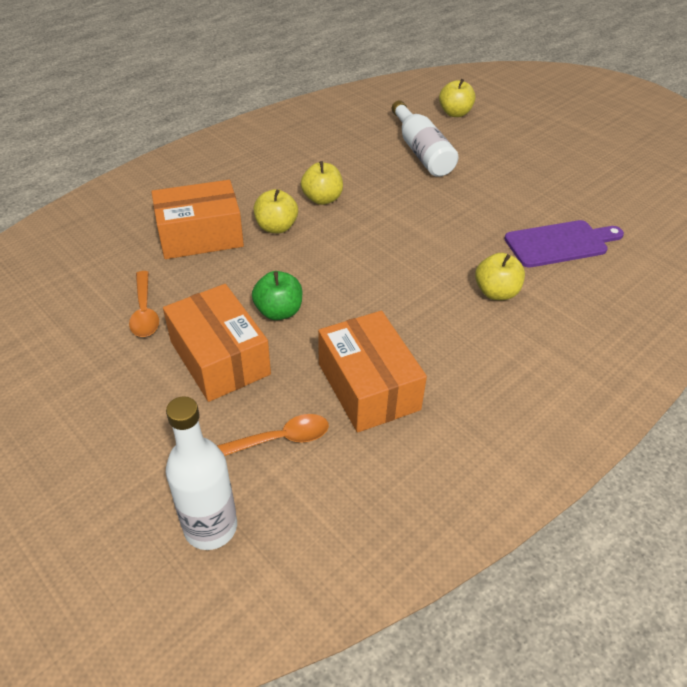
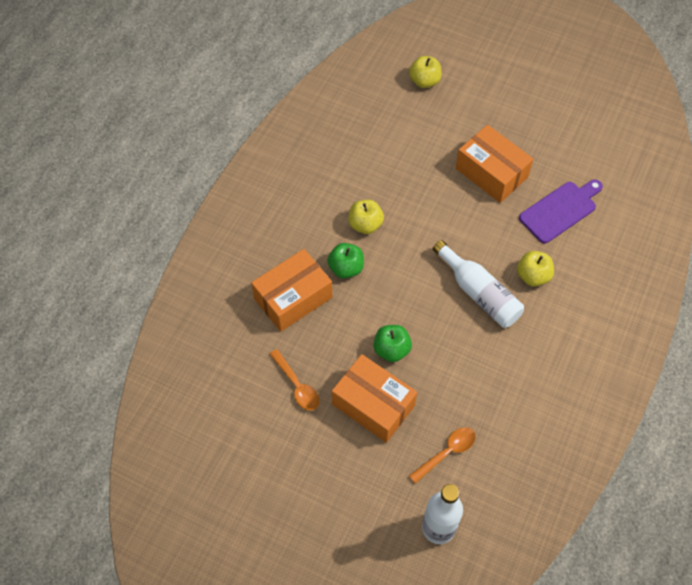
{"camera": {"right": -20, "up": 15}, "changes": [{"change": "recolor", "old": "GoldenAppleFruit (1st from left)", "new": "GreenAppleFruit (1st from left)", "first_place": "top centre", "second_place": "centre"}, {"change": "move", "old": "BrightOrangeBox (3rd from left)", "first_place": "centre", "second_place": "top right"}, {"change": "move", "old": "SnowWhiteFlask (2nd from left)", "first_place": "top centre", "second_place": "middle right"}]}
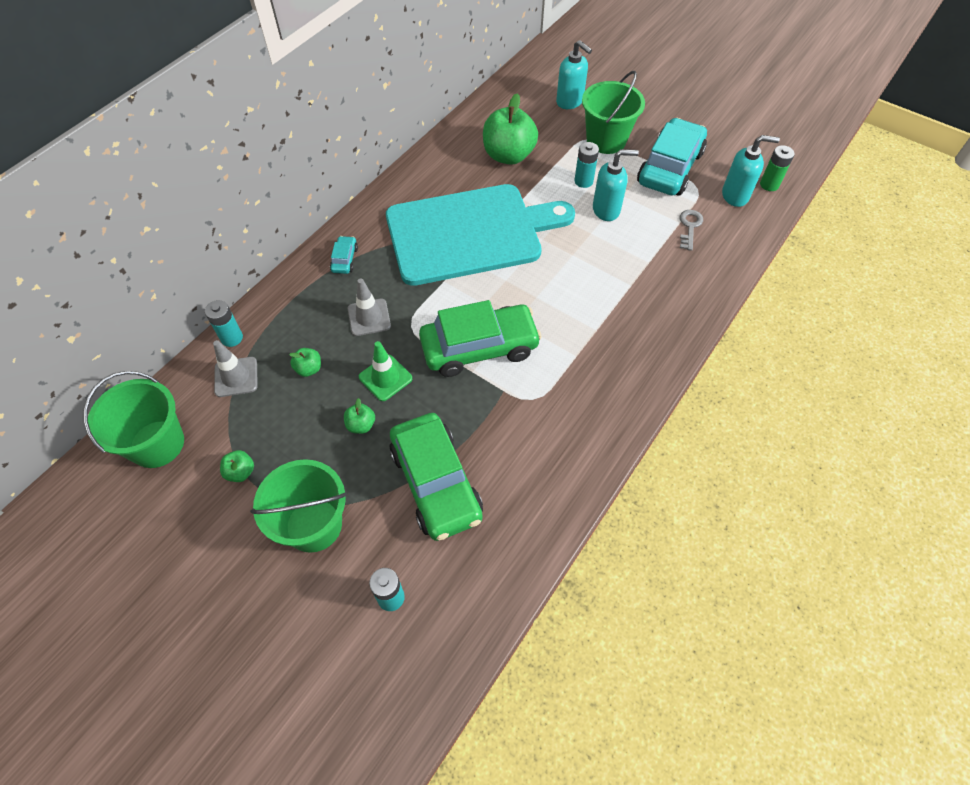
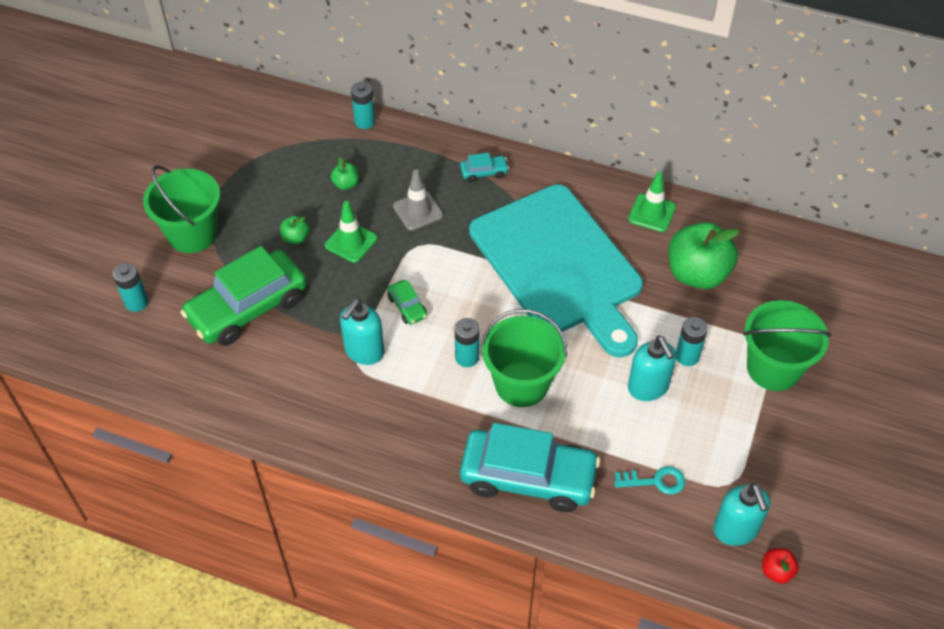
{"camera": {"right": 75, "up": -5}, "changes": [{"change": "move", "old": "GreenSandBucket (1st from left in the first image)", "new": "GreenSandBucket (2nd from left)", "first_place": "middle left", "second_place": "centre"}, {"change": "delete", "old": "GreySafetyCone (1st from left)", "first_place": "middle left"}, {"change": "delete", "old": "GreenAppleFruit (1st from left)", "first_place": "middle left"}, {"change": "resize", "old": "GreenToyCar (2nd from left)", "first_place": "centre", "second_place": "centre", "factor": 0.42}, {"change": "move", "old": "TurquoisePumpBottle (1st from left)", "first_place": "top centre", "second_place": "centre"}, {"change": "move", "old": "TurquoiseToyCar (2nd from left)", "first_place": "top right", "second_place": "bottom centre"}, {"change": "recolor", "old": "GreyDoorKey", "new": "TurquoiseDoorKey", "first_place": "top right", "second_place": "bottom right"}, {"change": "replace", "old": "GreenBattery", "new": "CrimsonAppleFruit", "first_place": "top right", "second_place": "bottom right"}, {"change": "insert", "new": "TurquoiseBattery (3rd from left)", "second_place": "centre"}, {"change": "insert", "new": "GreenSafetyCone (2nd from left)", "second_place": "top right"}]}
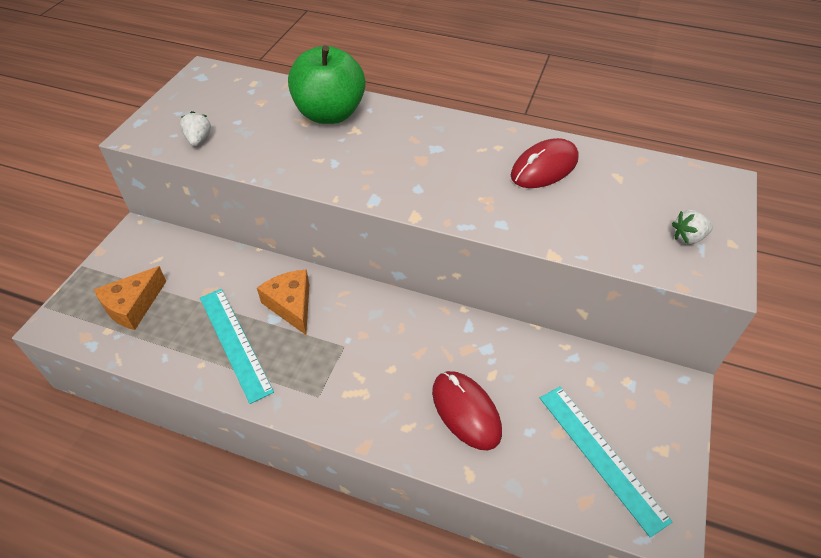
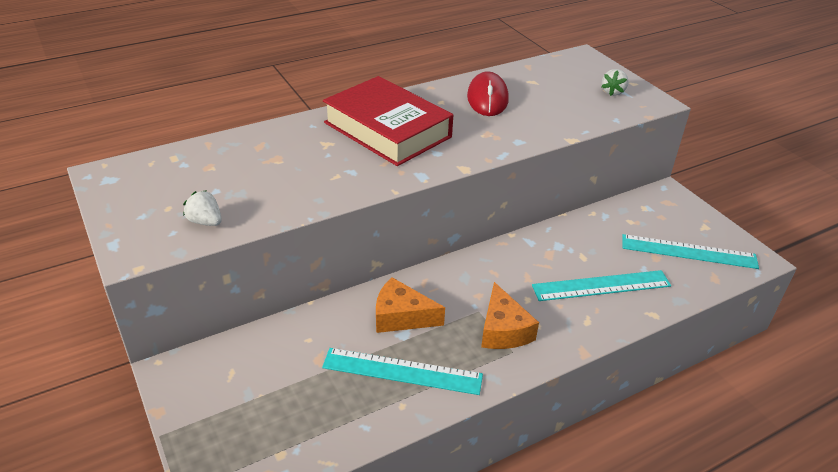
{"camera": {"right": -50, "up": -10}, "changes": [{"change": "move", "old": "BrightOrangeCheeseWedge (1st from left in the first image)", "new": "BrightOrangeCheeseWedge (2nd from left)", "first_place": "middle left", "second_place": "bottom centre"}, {"change": "delete", "old": "GreenAppleFruit", "first_place": "top centre"}, {"change": "replace", "old": "CrimsonComputerMouse (1st from left)", "new": "TurquoiseMeasuringStick (2nd from left)", "first_place": "bottom centre", "second_place": "middle right"}, {"change": "insert", "new": "CrimsonBook", "second_place": "top centre"}]}
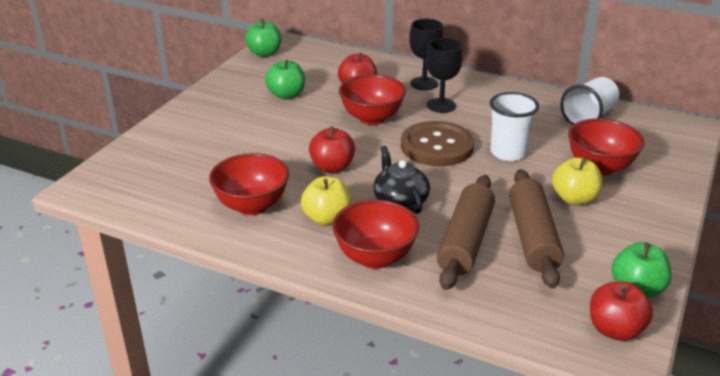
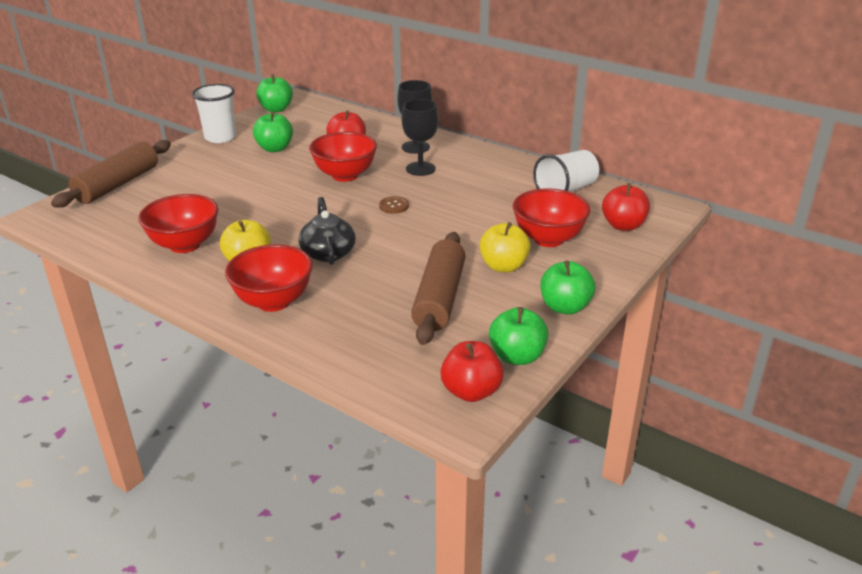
{"camera": {"right": 10, "up": 0}, "changes": [{"change": "move", "old": "CrimsonAppleFruit (1st from left in the first image)", "new": "CrimsonAppleFruit (3rd from left)", "first_place": "centre", "second_place": "middle right"}, {"change": "resize", "old": "RussetSewingButton", "first_place": "centre", "second_place": "centre", "factor": 0.4}, {"change": "move", "old": "RussetDoughRoller (1st from left)", "first_place": "centre", "second_place": "top left"}, {"change": "move", "old": "SnowWhiteTumbler (1st from left)", "first_place": "middle right", "second_place": "top left"}, {"change": "insert", "new": "GreenAppleFruit (4th from left)", "second_place": "centre"}]}
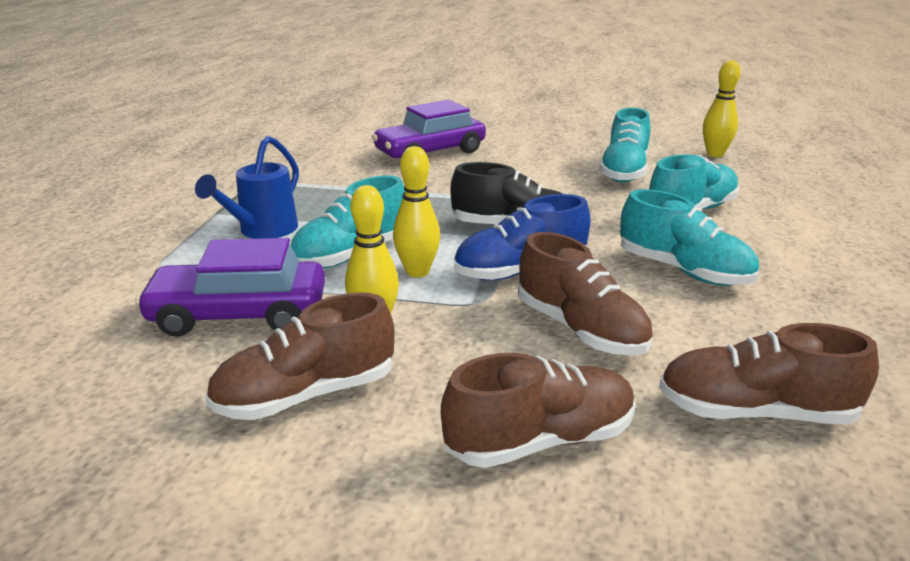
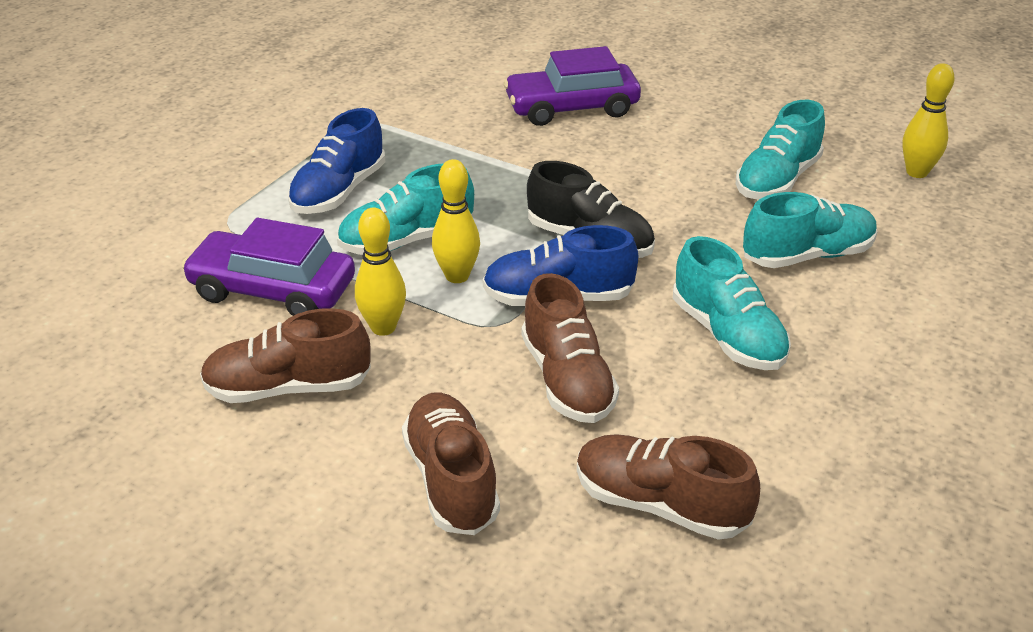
{"camera": {"right": 20, "up": 10}, "changes": [{"change": "replace", "old": "BlueWateringPot", "new": "BlueSneaker (1st from left)", "first_place": "middle left", "second_place": "top left"}, {"change": "rotate", "old": "RussetSneaker (2nd from left)", "first_place": "bottom centre", "second_place": "bottom centre", "degrees": -105}]}
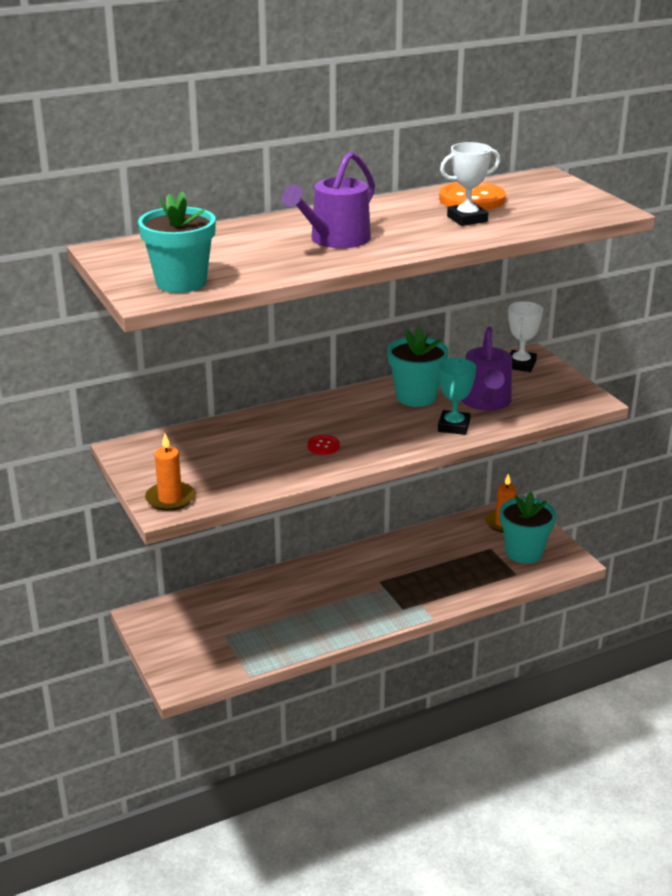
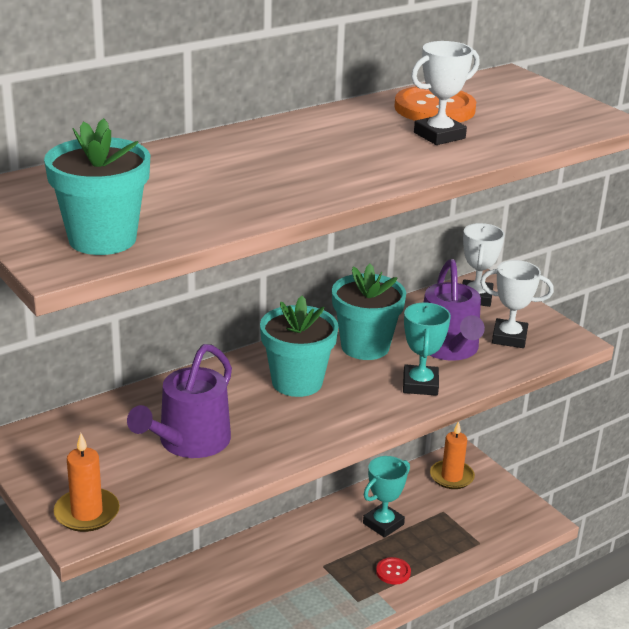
{"camera": {"right": -10, "up": 0}, "changes": [{"change": "move", "old": "RoyalPurpleWateringPot (1st from left)", "first_place": "top centre", "second_place": "middle left"}, {"change": "move", "old": "CrimsonSewingButton", "first_place": "centre", "second_place": "bottom centre"}, {"change": "move", "old": "TurquoiseFlowerPot (3rd from left in the first image)", "new": "TurquoiseFlowerPot (2nd from left)", "first_place": "middle right", "second_place": "centre"}, {"change": "insert", "new": "TurquoiseTrophy (1st from left)", "second_place": "bottom centre"}, {"change": "insert", "new": "SnowWhiteTrophy (3rd from left)", "second_place": "middle right"}]}
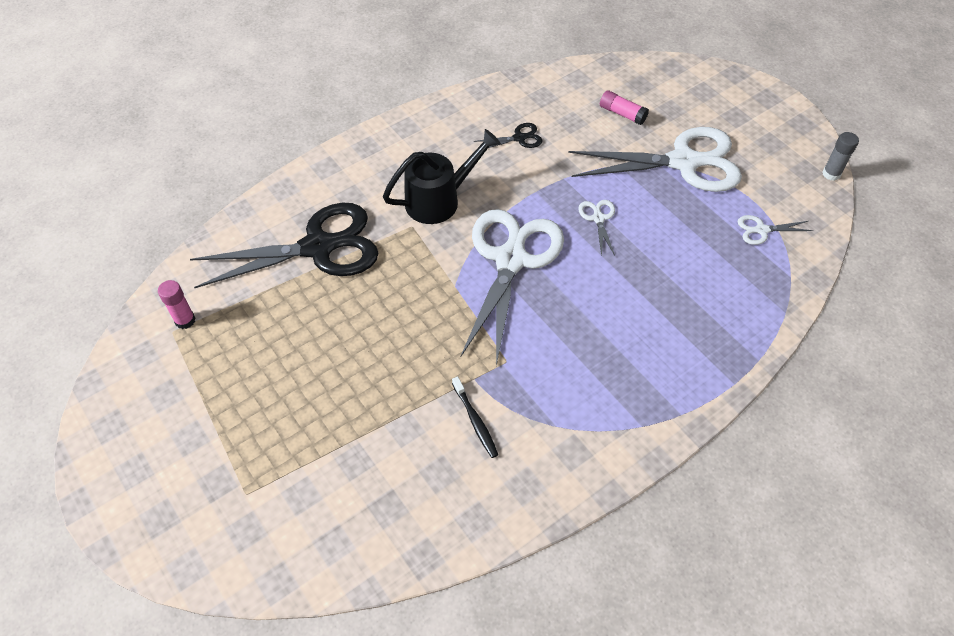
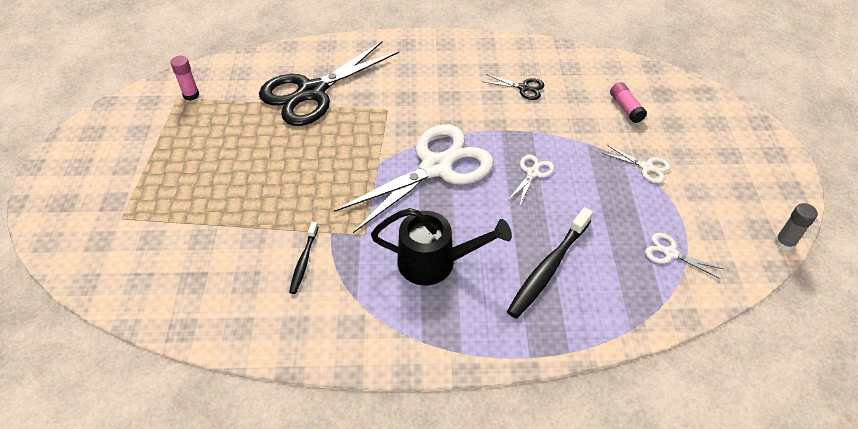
{"camera": {"right": 35, "up": -5}, "changes": [{"change": "rotate", "old": "EbonyShears (1st from left)", "first_place": "middle left", "second_place": "top centre", "degrees": 120}, {"change": "move", "old": "EbonyWateringPot", "first_place": "top centre", "second_place": "centre"}, {"change": "resize", "old": "SnowWhiteShears (3rd from left)", "first_place": "top right", "second_place": "middle right", "factor": 0.41}, {"change": "insert", "new": "EbonyToothbrush (2nd from left)", "second_place": "centre"}]}
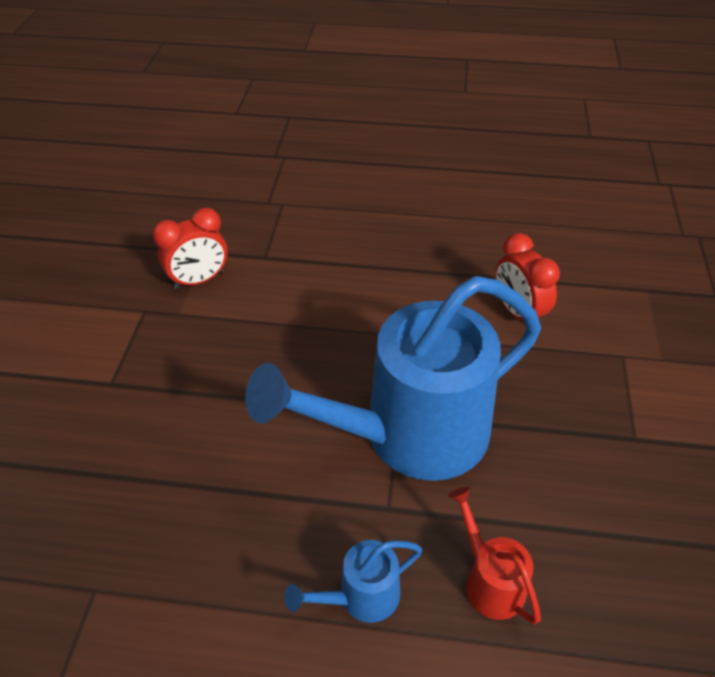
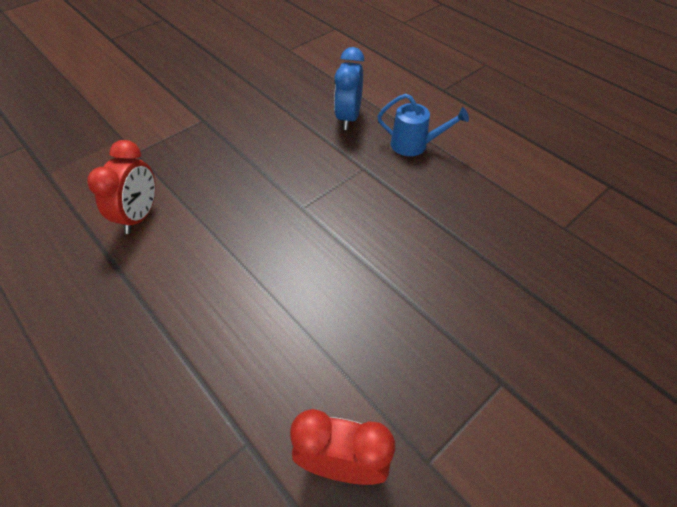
{"camera": {"right": -140, "up": 5}, "changes": [{"change": "delete", "old": "BlueWateringPot (2nd from left)", "first_place": "centre"}, {"change": "replace", "old": "CrimsonWateringPot", "new": "BlueBedsideClock", "first_place": "bottom right", "second_place": "top centre"}]}
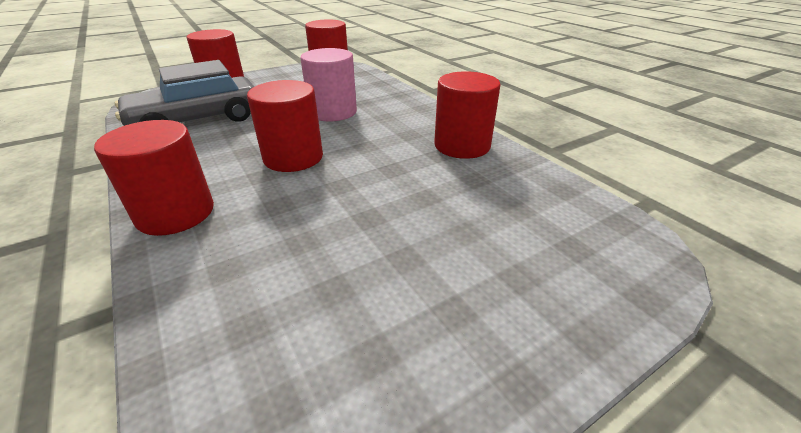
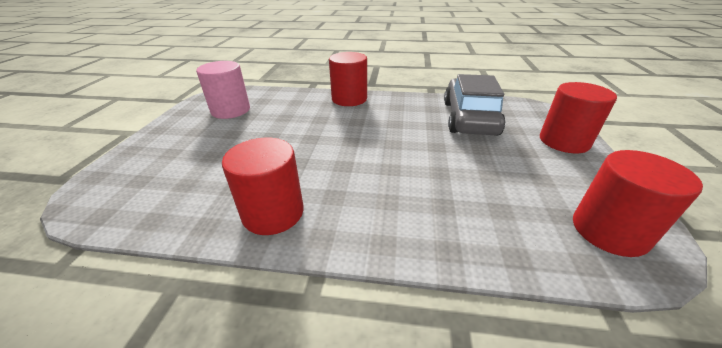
{"camera": {"right": 130, "up": 0}, "changes": [{"change": "delete", "old": "CrimsonCylinderShape (3rd from left)", "first_place": "top centre"}, {"change": "move", "old": "RosyCylinderShape", "first_place": "top centre", "second_place": "top left"}]}
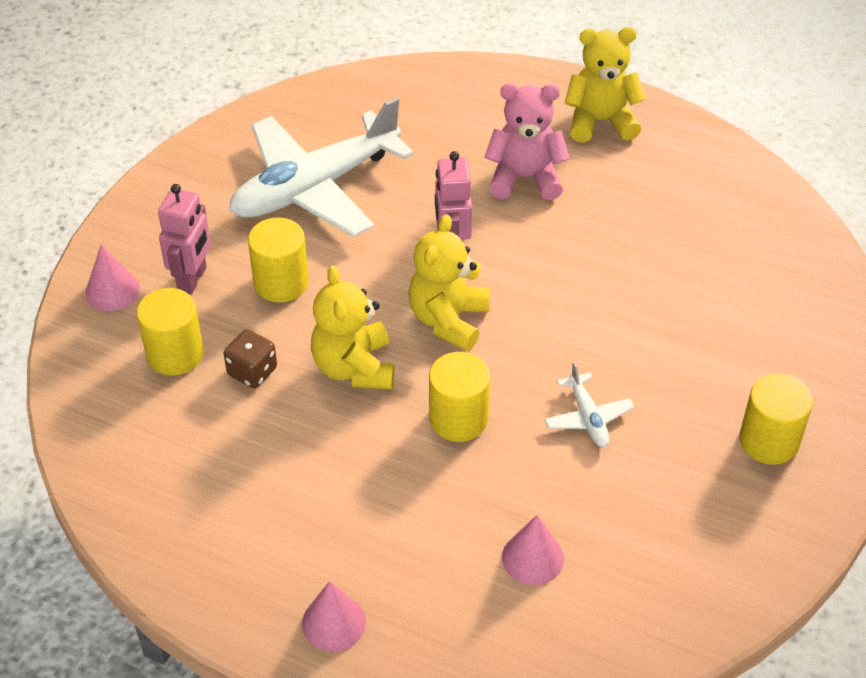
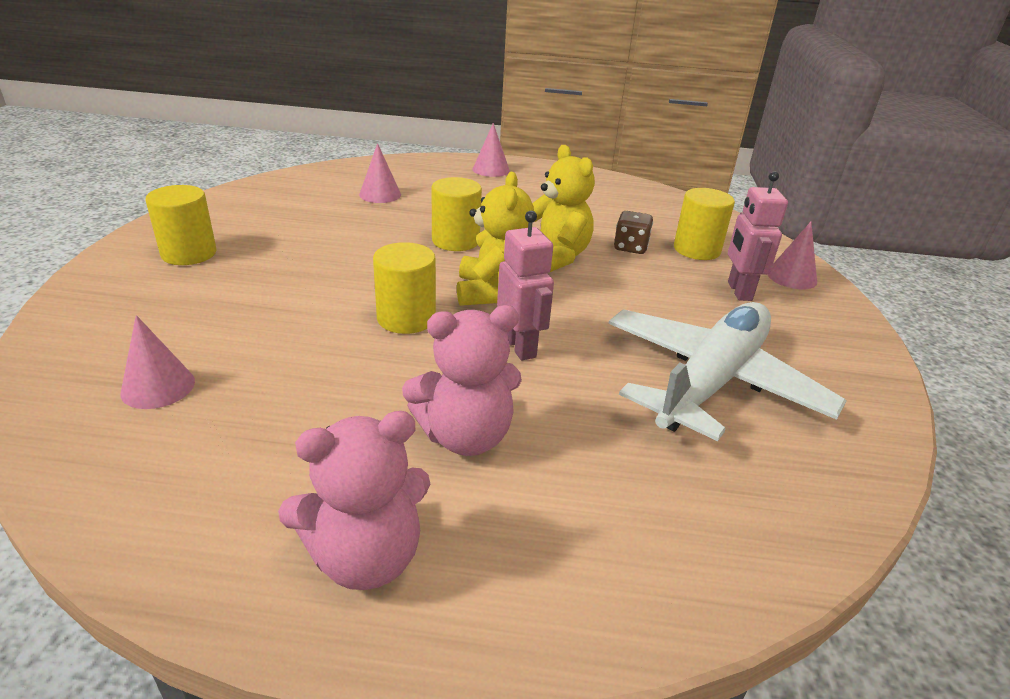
{"camera": {"right": 160, "up": -15}, "changes": [{"change": "move", "old": "GoldenCylinderShape (2nd from left)", "first_place": "middle left", "second_place": "centre"}, {"change": "delete", "old": "SnowWhiteToyPlane (2nd from left)", "first_place": "middle right"}, {"change": "recolor", "old": "GoldenStuffedBear (3rd from left)", "new": "RosyStuffedBear (1st from left)", "first_place": "top right", "second_place": "bottom centre"}, {"change": "insert", "new": "RosyConeShape (1st from left)", "second_place": "middle left"}]}
